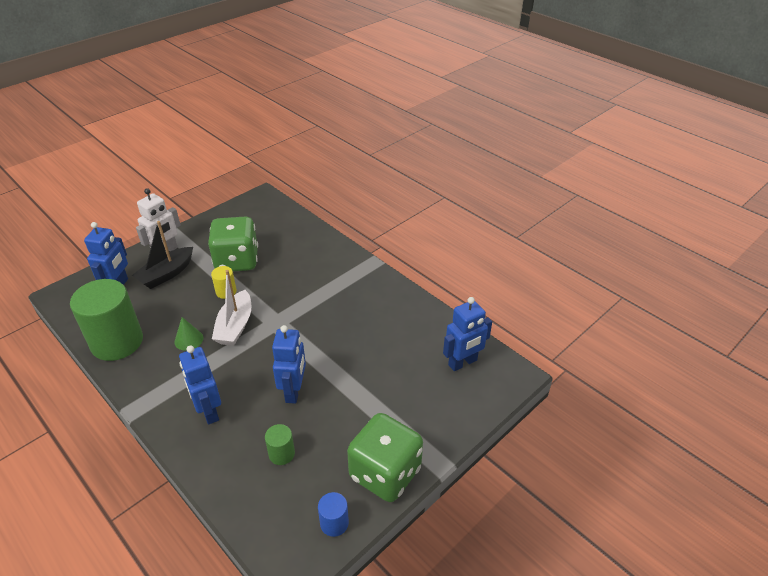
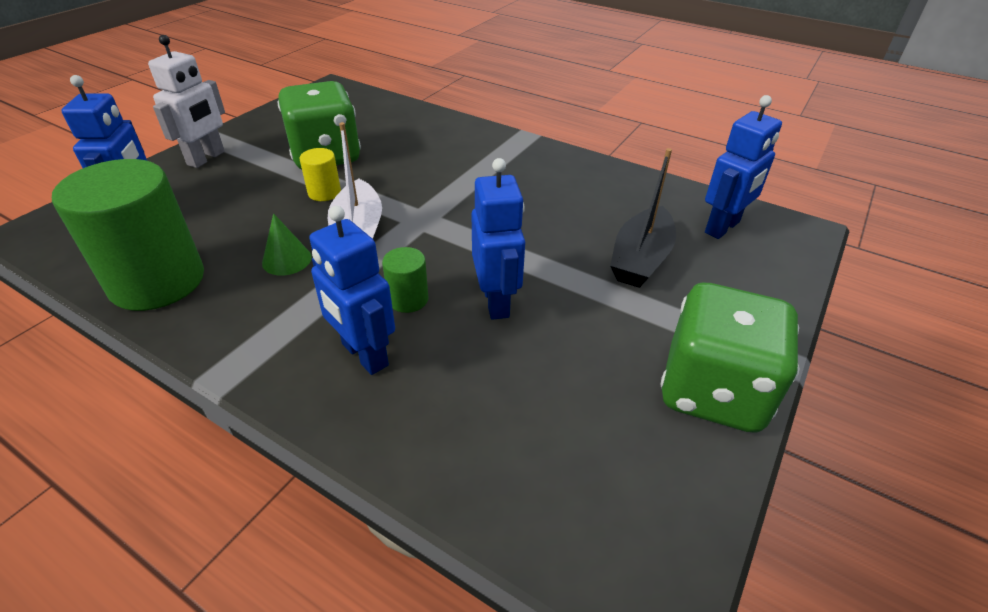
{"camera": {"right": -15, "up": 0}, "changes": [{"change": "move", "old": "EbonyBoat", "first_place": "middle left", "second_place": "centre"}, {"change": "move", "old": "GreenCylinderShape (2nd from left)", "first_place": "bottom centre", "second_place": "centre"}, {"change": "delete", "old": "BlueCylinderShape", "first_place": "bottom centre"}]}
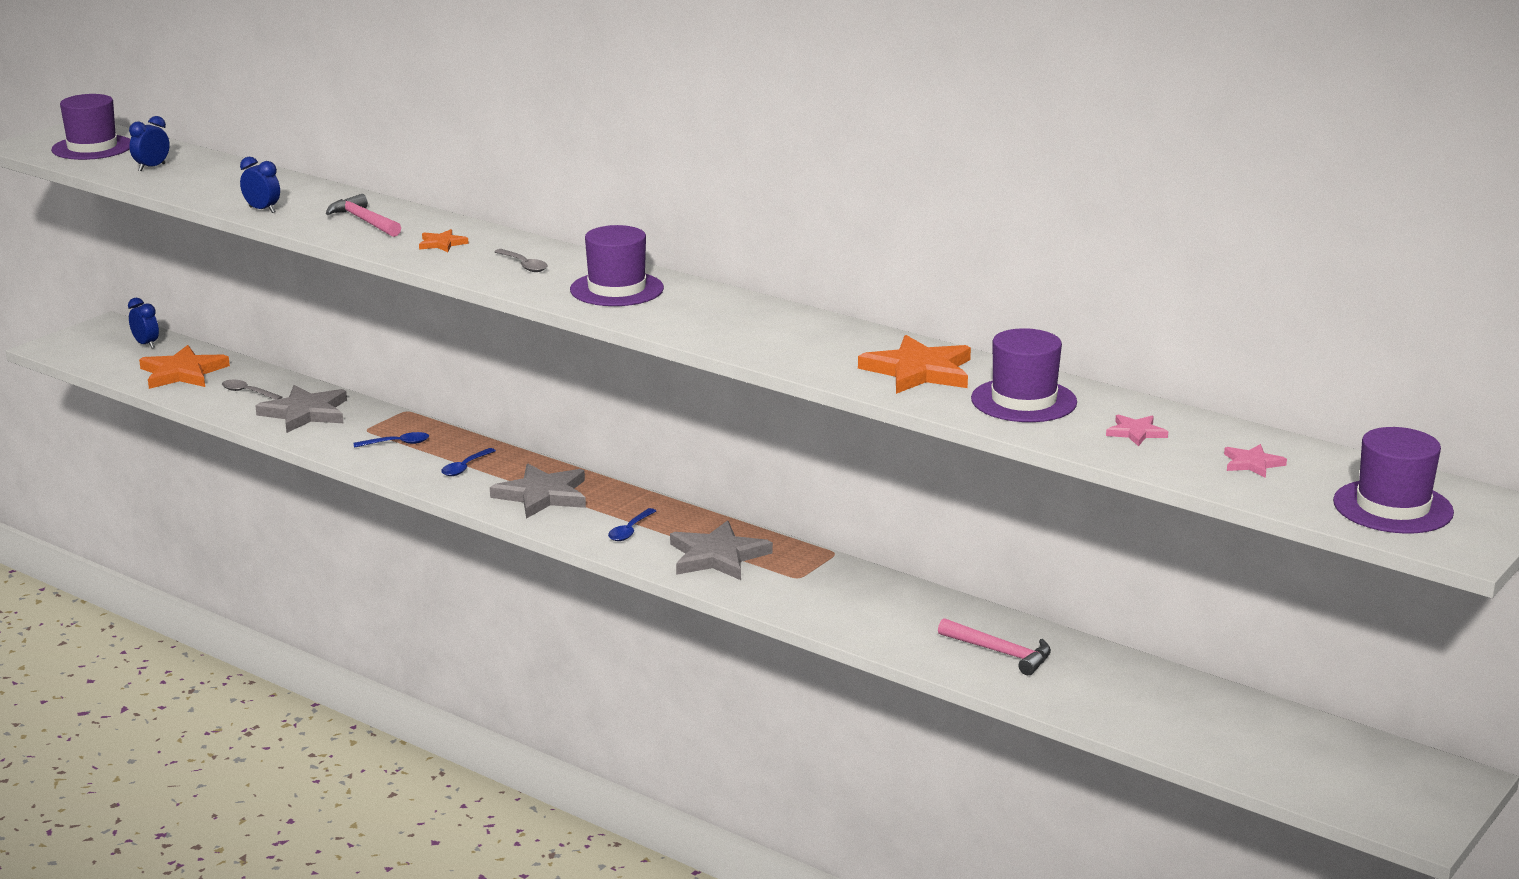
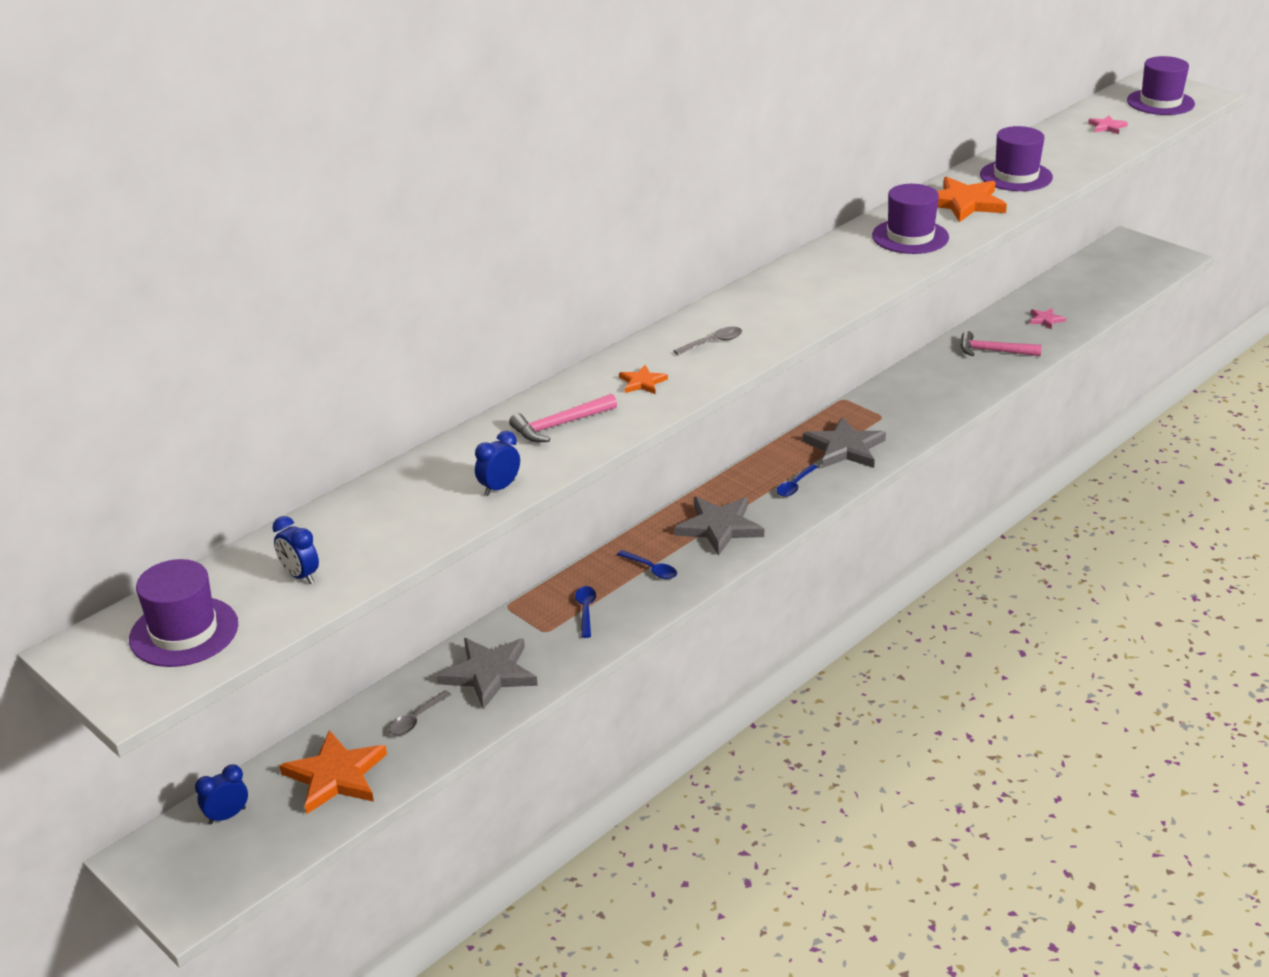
{"camera": {"right": -80, "up": 10}, "changes": [{"change": "move", "old": "RoyalPurpleHat (2nd from left)", "first_place": "top centre", "second_place": "top right"}, {"change": "rotate", "old": "BlueTeaspoon (3rd from left)", "first_place": "centre", "second_place": "centre", "degrees": 90}, {"change": "rotate", "old": "RosyHammer (2nd from left)", "first_place": "bottom centre", "second_place": "middle right", "degrees": -120}, {"change": "move", "old": "RosyFivePointedStar (1st from left)", "first_place": "middle right", "second_place": "top right"}]}
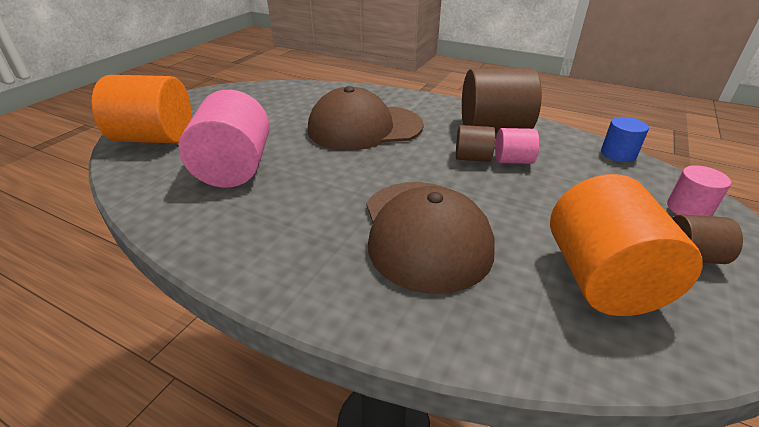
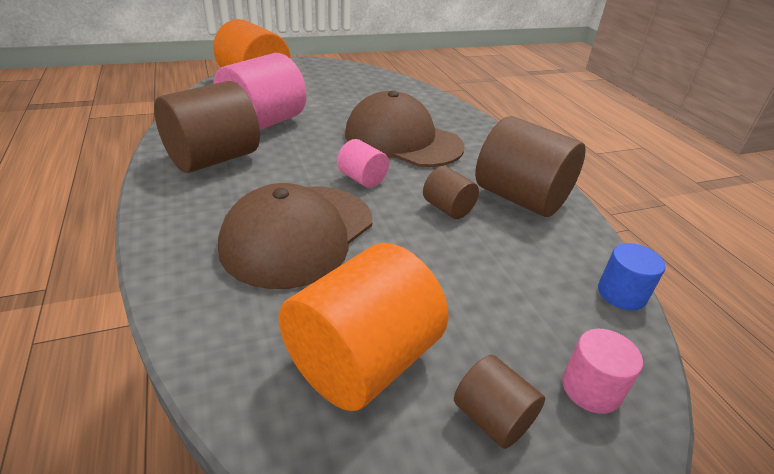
{"camera": {"right": 40, "up": 0}, "changes": [{"change": "move", "old": "RosyCylinderShape (2nd from left)", "first_place": "middle right", "second_place": "centre"}, {"change": "insert", "new": "RussetCylinderShape (1st from left)", "second_place": "top left"}]}
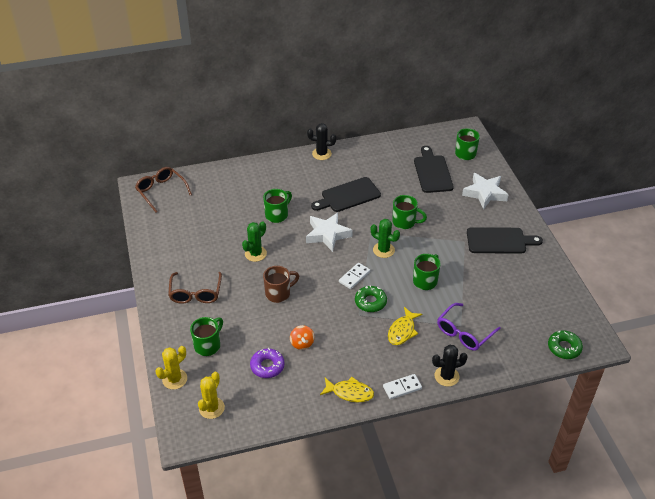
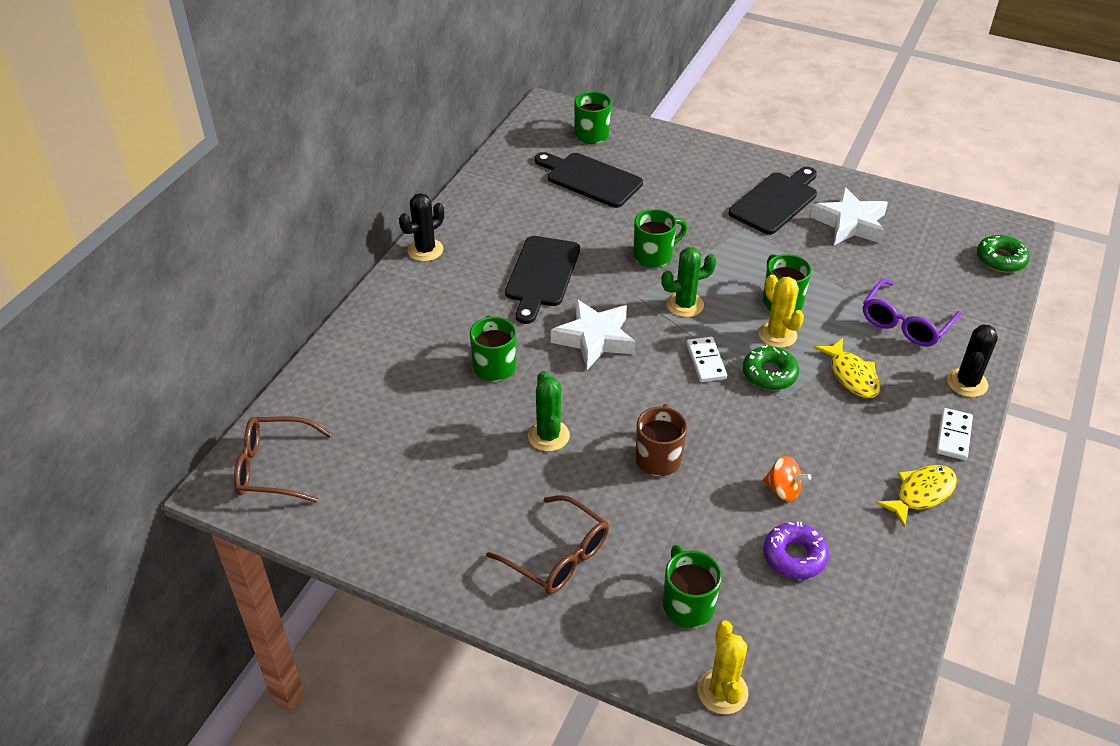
{"camera": {"right": -50, "up": 0}, "changes": [{"change": "move", "old": "GoldenPricklyPlant (2nd from left)", "first_place": "bottom left", "second_place": "middle right"}, {"change": "rotate", "old": "RoyalPurpleEyeglasses", "first_place": "middle right", "second_place": "middle right", "degrees": 45}, {"change": "move", "old": "SnowWhiteFivePointedStar (2nd from left)", "first_place": "middle right", "second_place": "top right"}]}
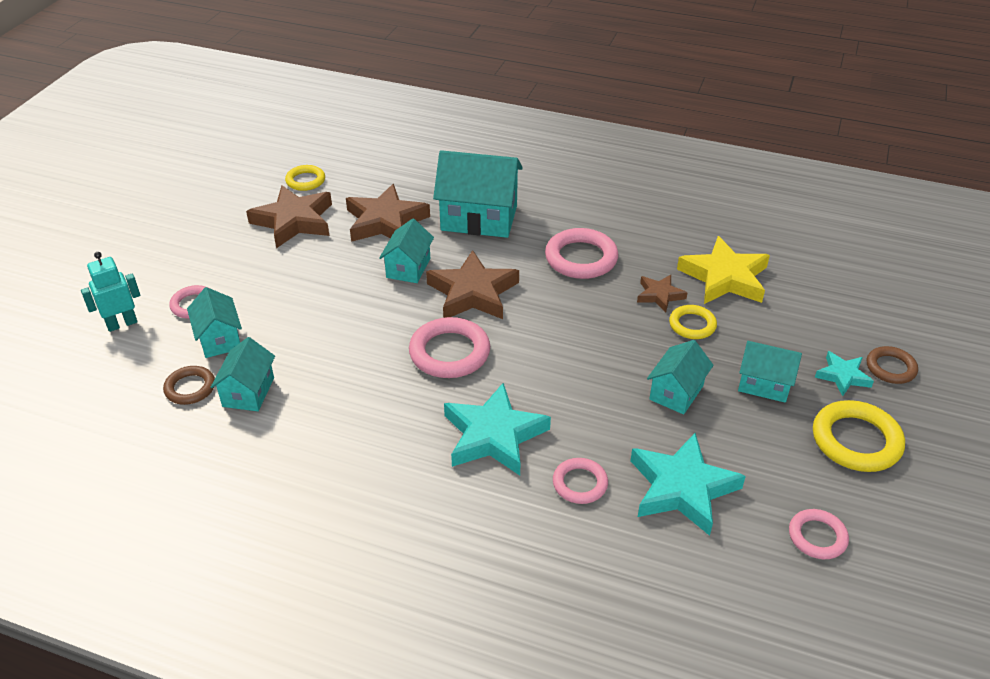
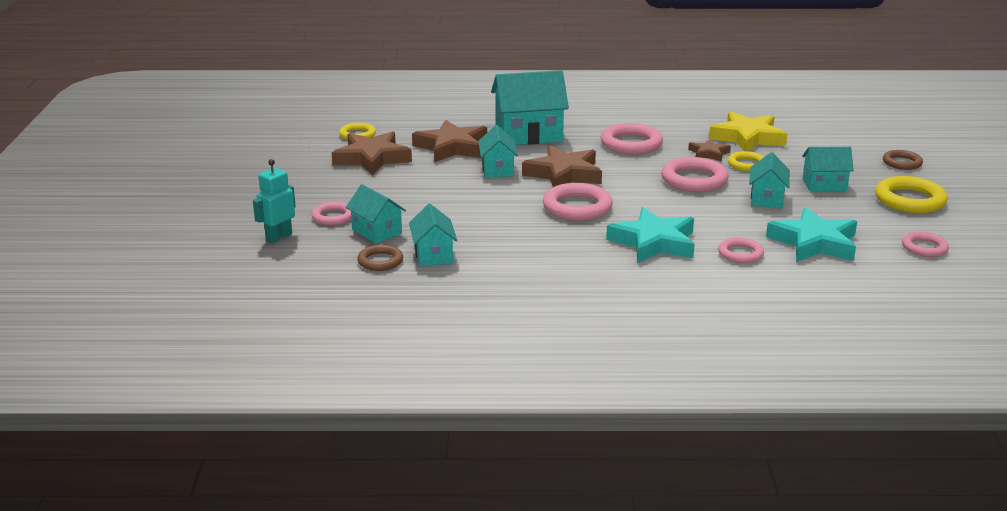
{"camera": {"right": -20, "up": -15}, "changes": [{"change": "delete", "old": "TurquoiseFivePointedStar (3rd from left)", "first_place": "middle right"}, {"change": "insert", "new": "RosyRing (4th from left)", "second_place": "middle right"}]}
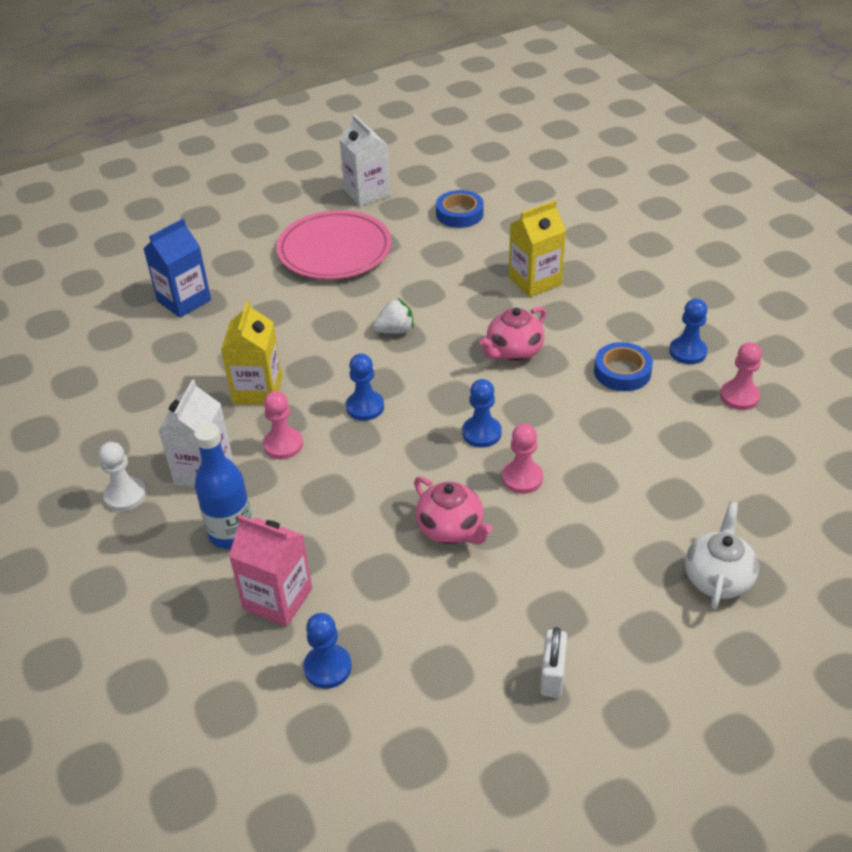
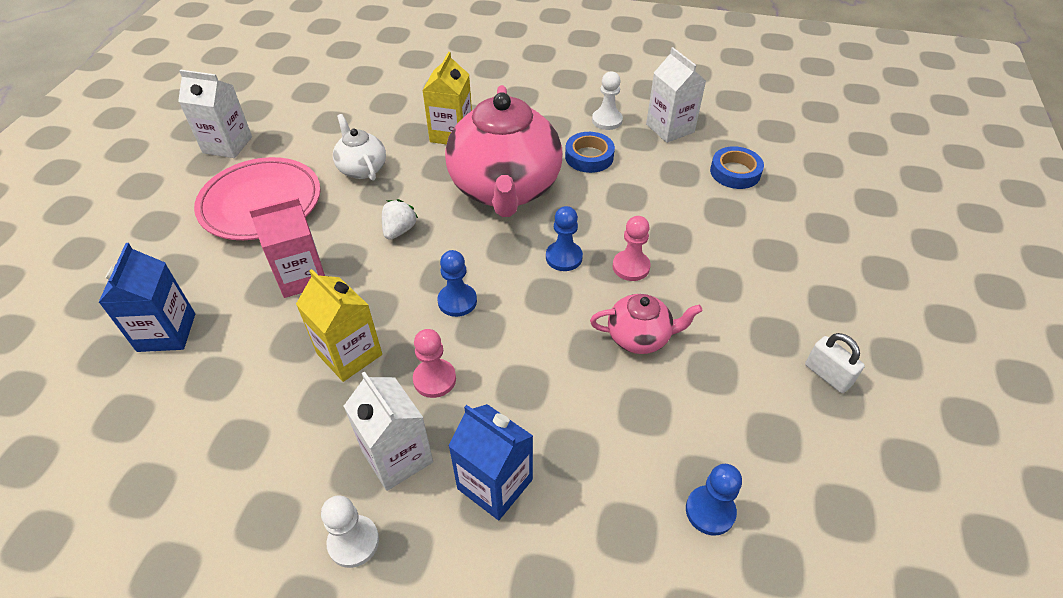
{"camera": {"right": -50, "up": 5}, "changes": [{"change": "replace", "old": "BlueFlask", "new": "BlueMilkCarton (2nd from left)", "first_place": "middle left", "second_place": "bottom centre"}, {"change": "move", "old": "RosyMilkCarton", "first_place": "bottom left", "second_place": "middle left"}, {"change": "move", "old": "BlueRollOfTape (1st from left in the first image)", "new": "BlueRollOfTape (2nd from left)", "first_place": "top centre", "second_place": "top right"}, {"change": "resize", "old": "RosyTeaPot (2nd from left in the first image)", "first_place": "centre", "second_place": "top centre", "factor": 2.14}, {"change": "recolor", "old": "BlueChessPawn (4th from left)", "new": "SnowWhiteChessPawn (2nd from left)", "first_place": "middle right", "second_place": "top centre"}, {"change": "move", "old": "SnowWhiteTeaPot", "first_place": "middle right", "second_place": "top centre"}, {"change": "replace", "old": "RosyChessPawn (3rd from left)", "new": "SnowWhiteMilkCarton (3rd from left)", "first_place": "middle right", "second_place": "top centre"}]}
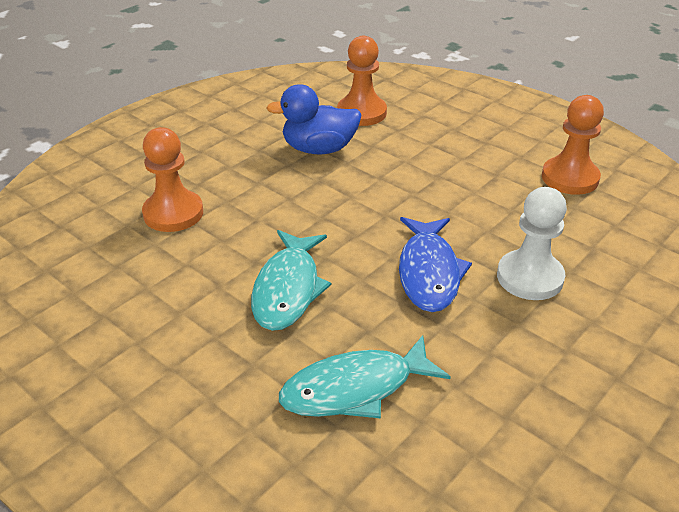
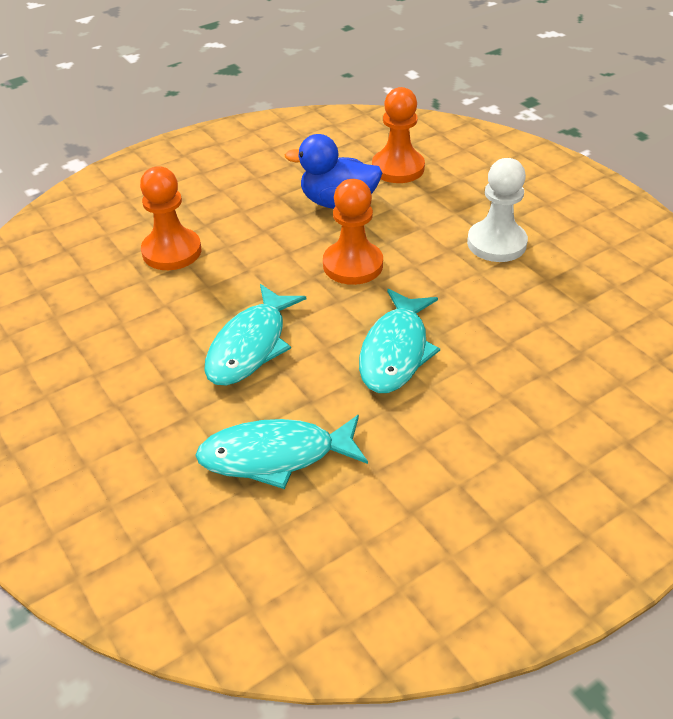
{"camera": {"right": 15, "up": 5}, "changes": [{"change": "recolor", "old": "BlueFish", "new": "TurquoiseFish (3rd from left)", "first_place": "centre", "second_place": "centre"}, {"change": "move", "old": "SnowWhiteChessPawn", "first_place": "middle right", "second_place": "top right"}, {"change": "move", "old": "BrightOrangeChessPawn (3rd from left in the first image)", "new": "BrightOrangeChessPawn (2nd from left)", "first_place": "top right", "second_place": "top centre"}]}
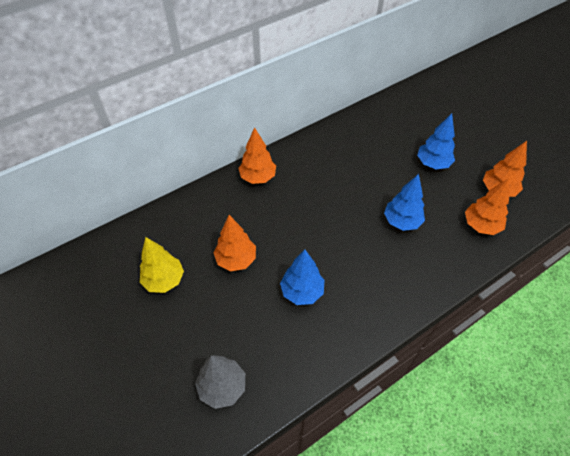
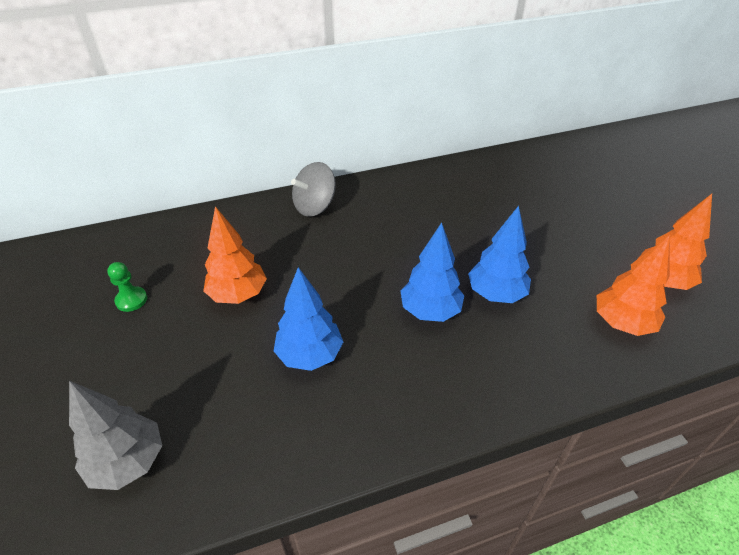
{"camera": {"right": 15, "up": -10}, "changes": [{"change": "replace", "old": "GoldenToyTree", "new": "GreenChessPawn", "first_place": "middle left", "second_place": "middle left"}, {"change": "replace", "old": "BrightOrangeToyTree (2nd from left)", "new": "GreyWhirligig", "first_place": "centre", "second_place": "centre"}, {"change": "move", "old": "BlueToyTree (3rd from left in the first image)", "new": "BlueToyTree (2nd from left)", "first_place": "top right", "second_place": "centre"}]}
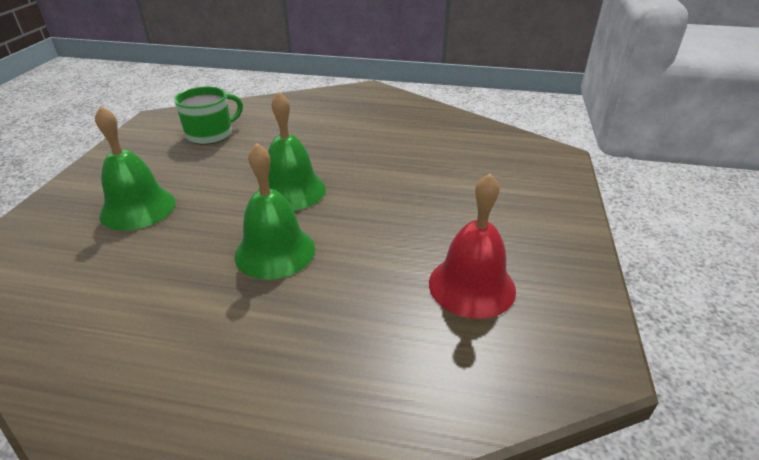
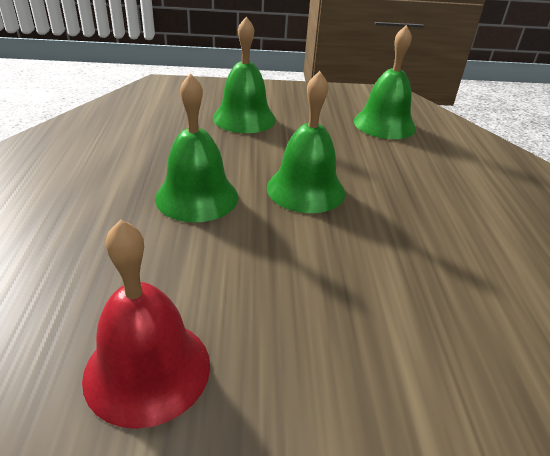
{"camera": {"right": 75, "up": 0}, "changes": [{"change": "replace", "old": "GreenTeaMug", "new": "GreenBell (4th from left)", "first_place": "top left", "second_place": "top right"}]}
